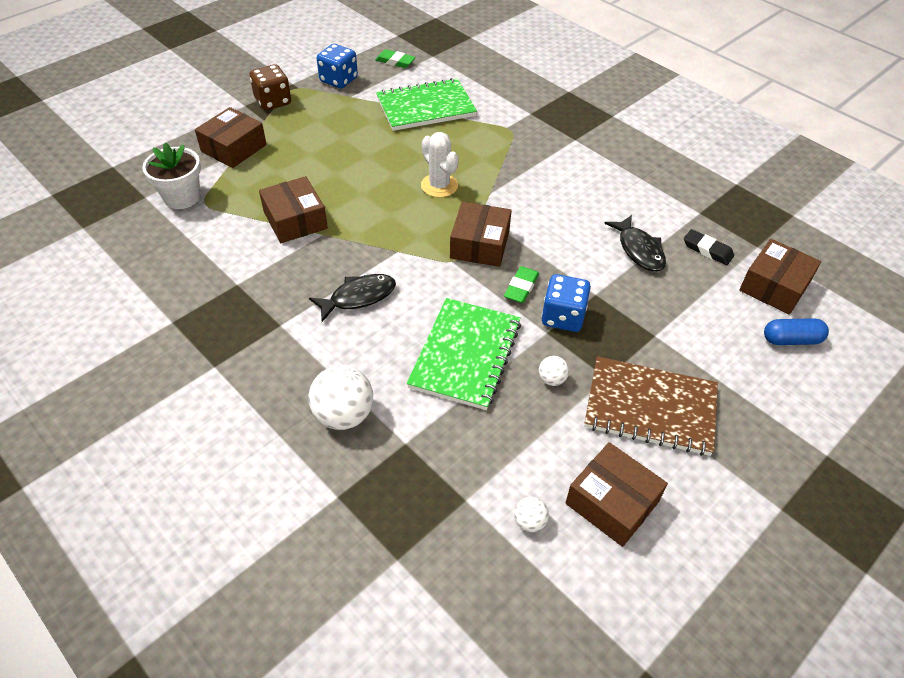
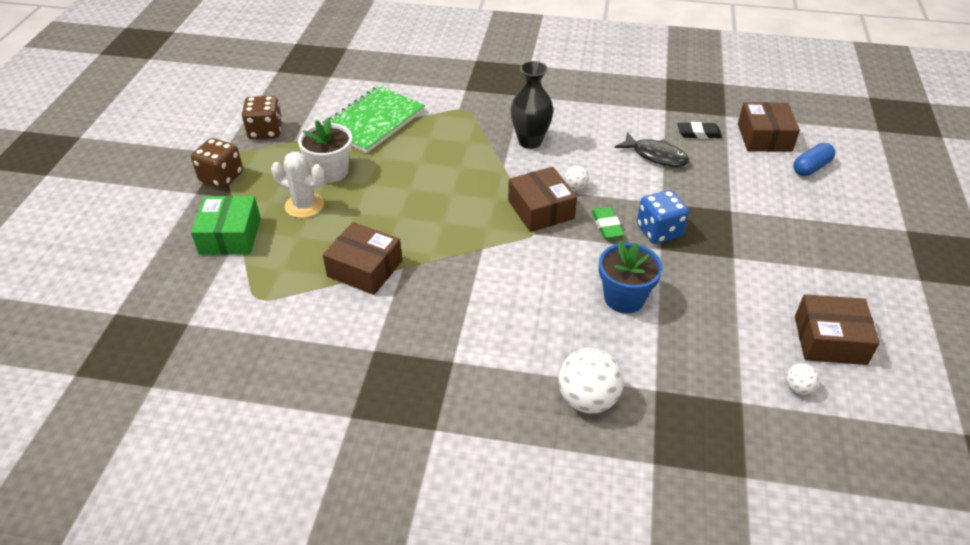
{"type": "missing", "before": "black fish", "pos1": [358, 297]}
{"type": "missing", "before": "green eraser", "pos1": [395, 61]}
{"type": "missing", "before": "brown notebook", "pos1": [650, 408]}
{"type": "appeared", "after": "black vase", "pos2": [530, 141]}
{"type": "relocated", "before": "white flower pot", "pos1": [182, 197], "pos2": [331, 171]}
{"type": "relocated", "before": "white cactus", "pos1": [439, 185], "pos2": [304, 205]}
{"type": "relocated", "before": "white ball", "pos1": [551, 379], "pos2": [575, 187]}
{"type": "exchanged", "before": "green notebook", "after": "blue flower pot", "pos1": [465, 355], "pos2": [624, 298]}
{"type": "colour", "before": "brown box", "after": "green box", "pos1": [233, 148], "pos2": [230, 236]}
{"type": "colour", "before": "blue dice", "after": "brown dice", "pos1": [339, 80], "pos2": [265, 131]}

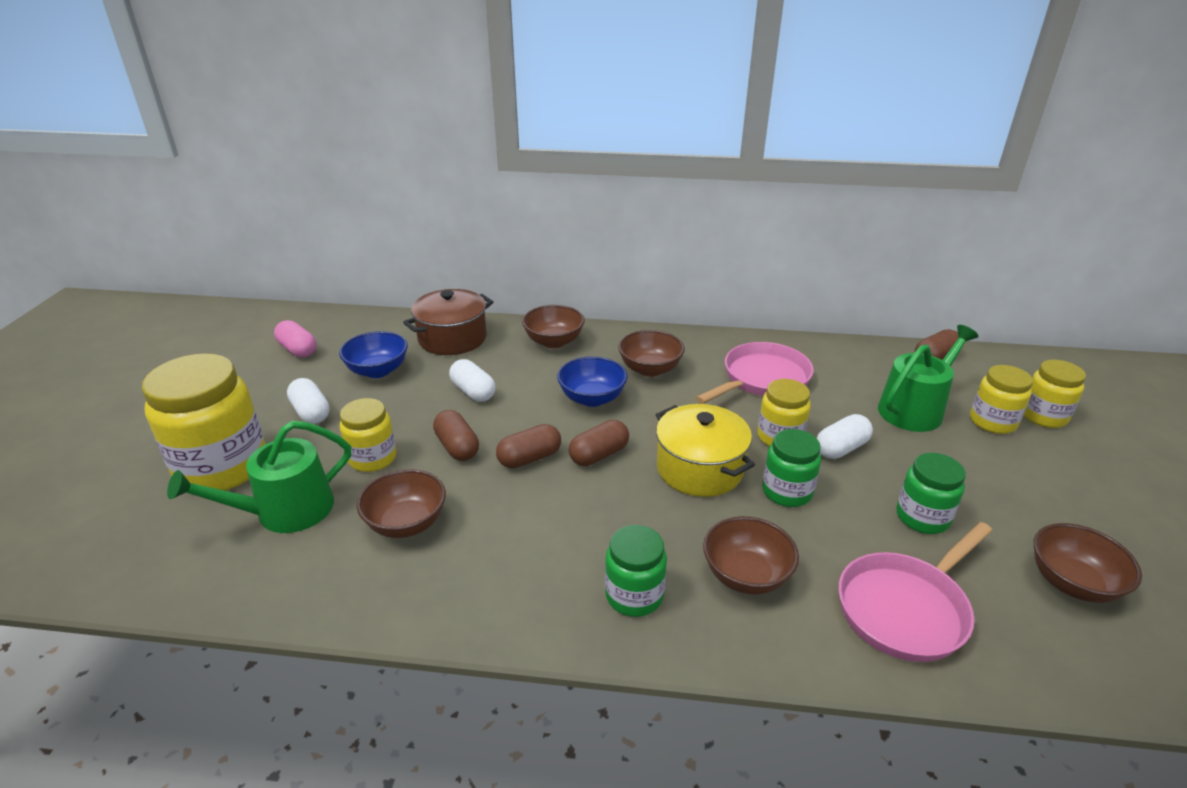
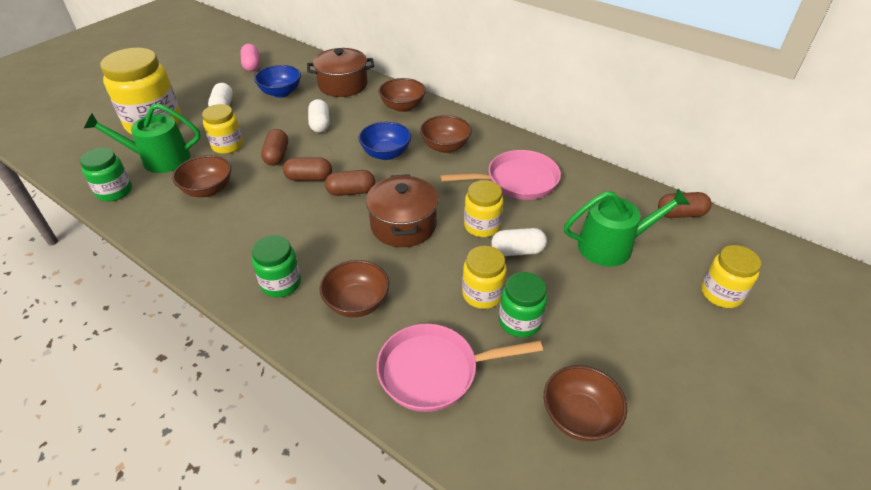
{"type": "relocated", "before": "green jar", "pos1": [787, 492], "pos2": [114, 191]}
{"type": "relocated", "before": "yellow jar", "pos1": [992, 422], "pos2": [482, 294]}
{"type": "colour", "before": "yellow pot", "after": "brown pot", "pos1": [699, 469], "pos2": [403, 225]}

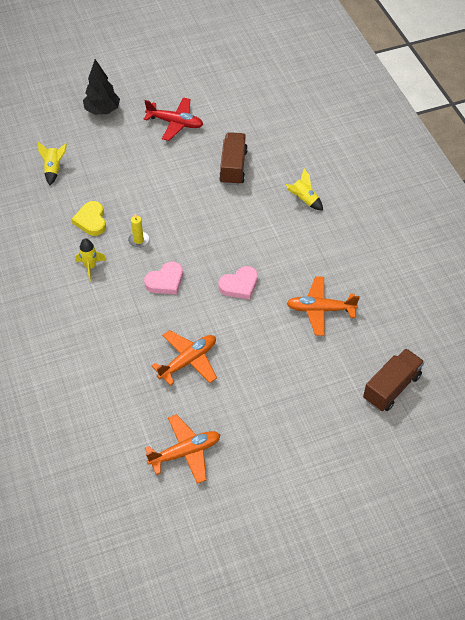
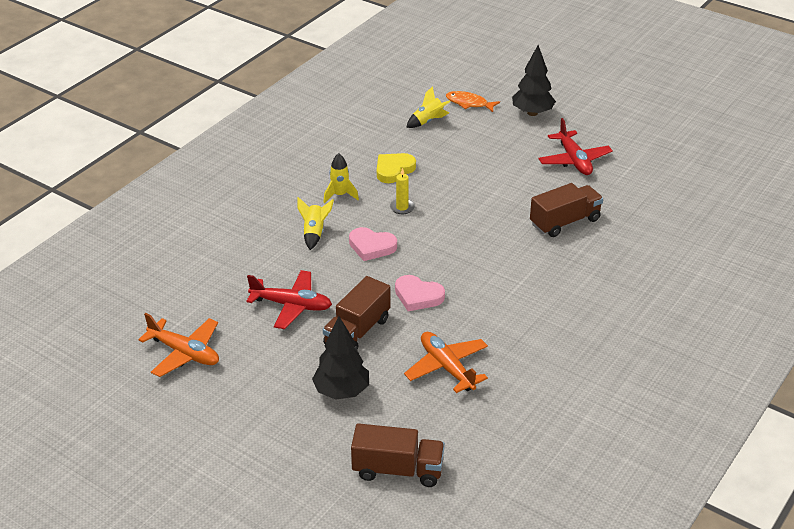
{"type": "appeared", "after": "black tree", "pos2": [341, 391]}
{"type": "appeared", "after": "brown truck", "pos2": [357, 332]}
{"type": "appeared", "after": "orange fish", "pos2": [469, 103]}
{"type": "relocated", "before": "yellow rocket", "pos1": [304, 200], "pos2": [314, 233]}
{"type": "colour", "before": "orange plane", "after": "red plane", "pos1": [188, 361], "pos2": [291, 305]}

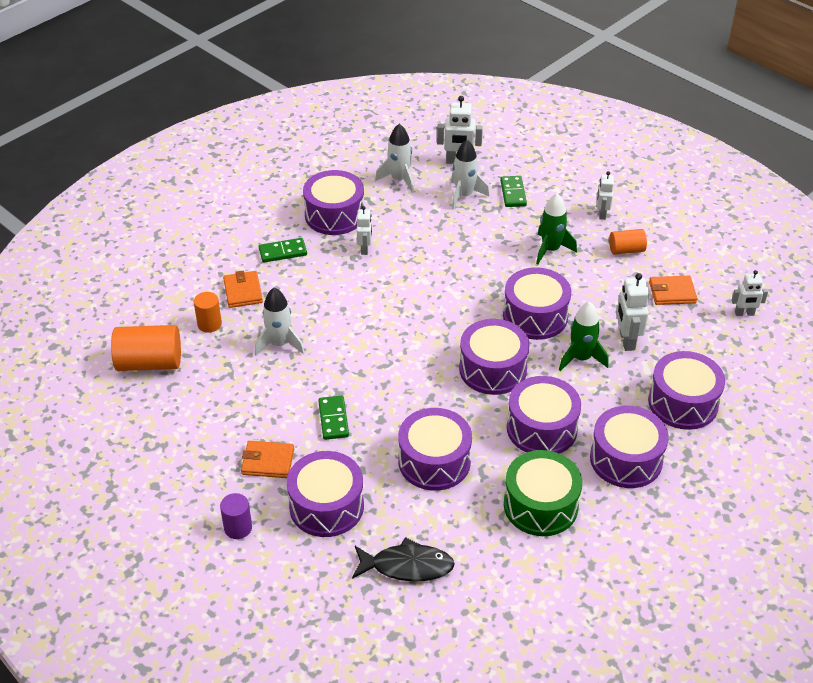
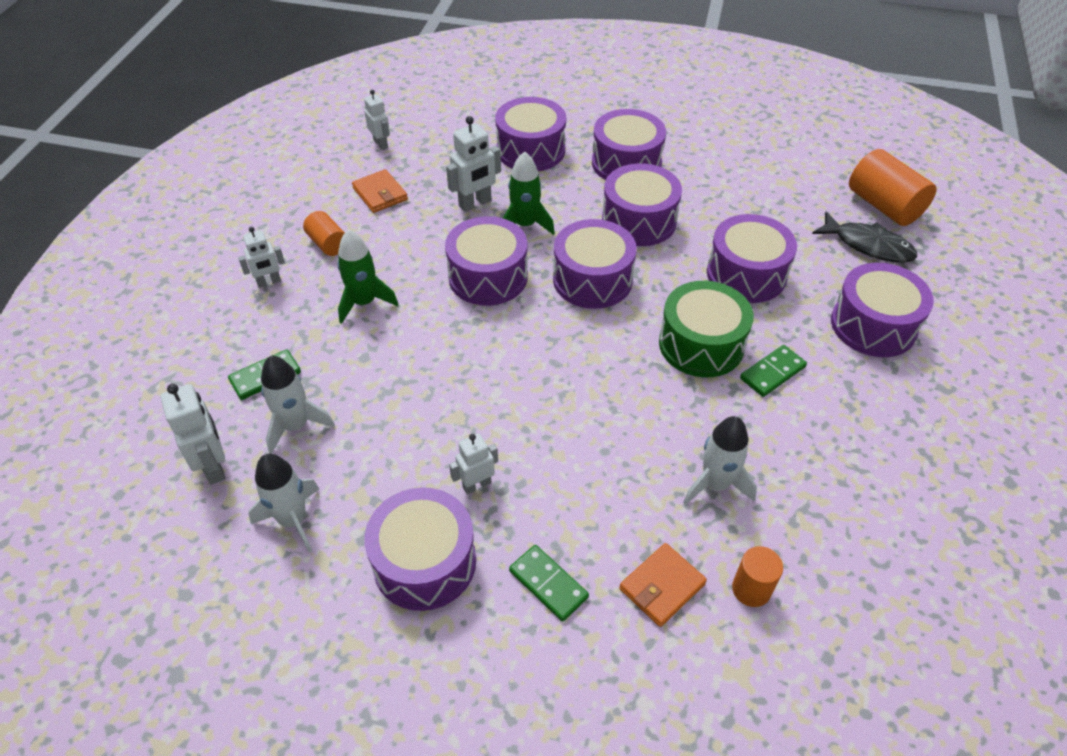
{"type": "missing", "before": "purple cylinder", "pos1": [238, 528]}
{"type": "missing", "before": "orange wallet", "pos1": [268, 462]}
{"type": "relocated", "before": "orange cylinder", "pos1": [149, 362], "pos2": [884, 206]}
{"type": "relocated", "before": "green drum", "pos1": [540, 505], "pos2": [701, 344]}
{"type": "spun", "before": "black fish", "pos1": [407, 566], "pos2": [868, 245], "turn": 150}

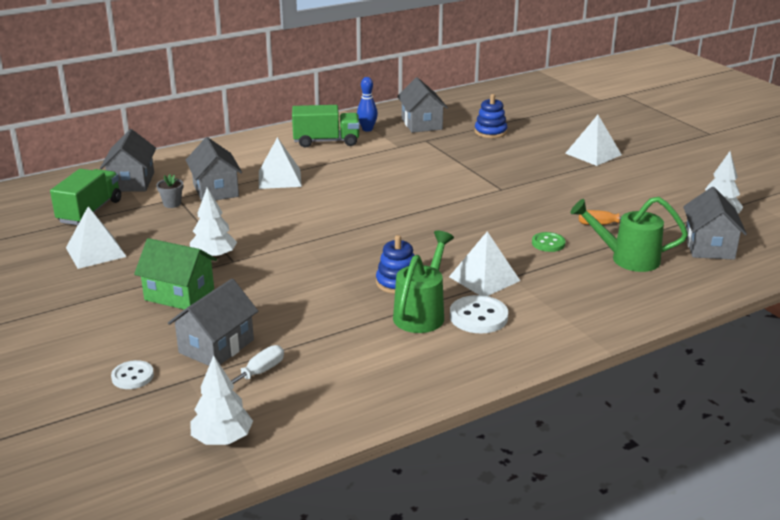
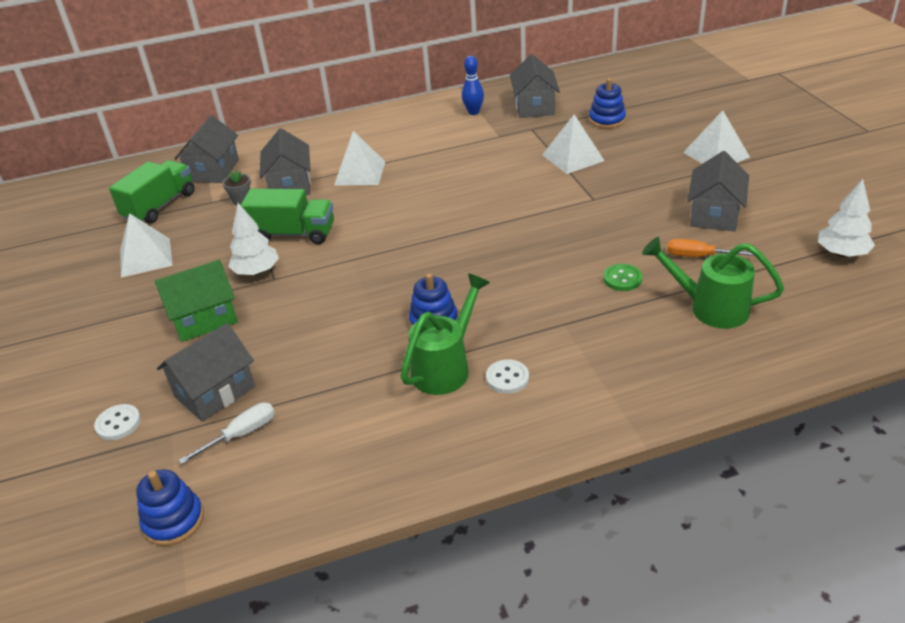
{"type": "relocated", "before": "green truck", "pos1": [326, 141], "pos2": [293, 234]}
{"type": "relocated", "before": "white pyramid", "pos1": [484, 278], "pos2": [573, 157]}
{"type": "relocated", "before": "grey house", "pos1": [709, 246], "pos2": [714, 214]}
{"type": "exchanged", "before": "white tree", "after": "blue stacking toy", "pos1": [222, 439], "pos2": [173, 521]}
{"type": "spun", "before": "green house", "pos1": [179, 294], "pos2": [204, 319], "turn": -60}
{"type": "size", "before": "white button", "pos1": [478, 317], "pos2": [507, 378], "scale": 0.64}

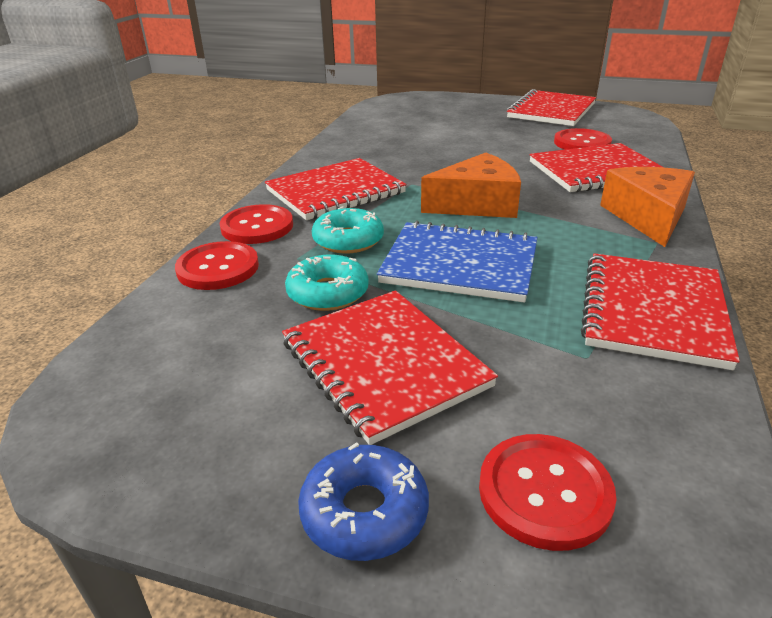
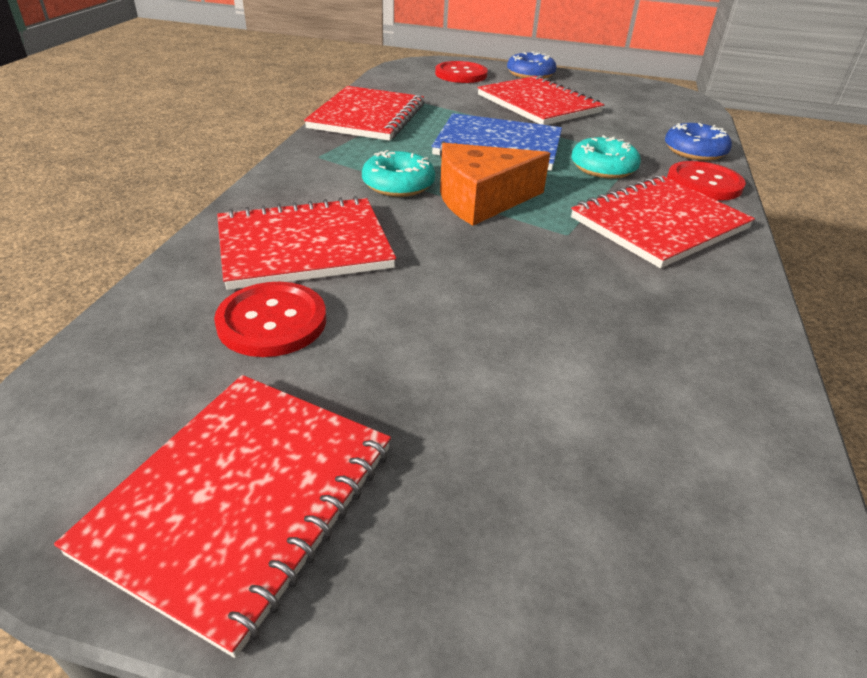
{"type": "missing", "before": "orange cheese", "pos1": [648, 217]}
{"type": "relocated", "before": "turquoise donut", "pos1": [328, 293], "pos2": [398, 184]}
{"type": "exchanged", "before": "red button", "after": "blue donut", "pos1": [218, 268], "pos2": [694, 151]}

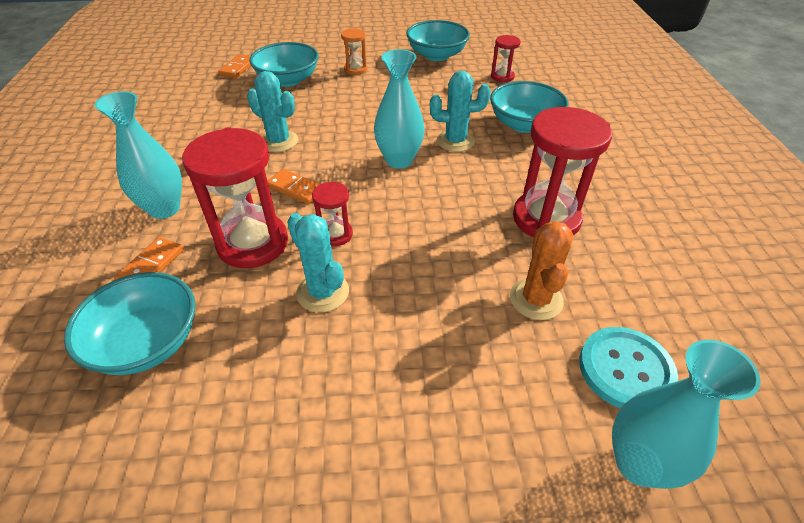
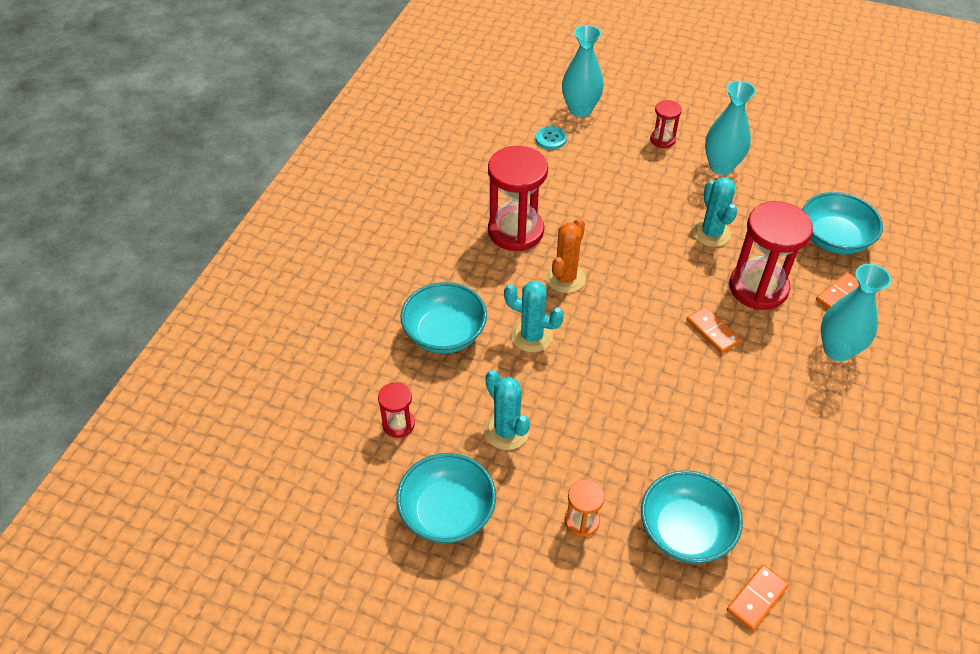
{"type": "relocated", "before": "turquoise cactus", "pos1": [279, 141], "pos2": [506, 431]}
{"type": "relocated", "before": "red hourglass", "pos1": [335, 234], "pos2": [662, 140]}
{"type": "relocated", "before": "turquoise vase", "pos1": [399, 160], "pos2": [721, 166]}
{"type": "relocated", "before": "orange cactus", "pos1": [536, 299], "pos2": [565, 278]}
{"type": "size", "before": "turquoise button", "pos1": [625, 369], "pos2": [551, 139], "scale": 0.59}

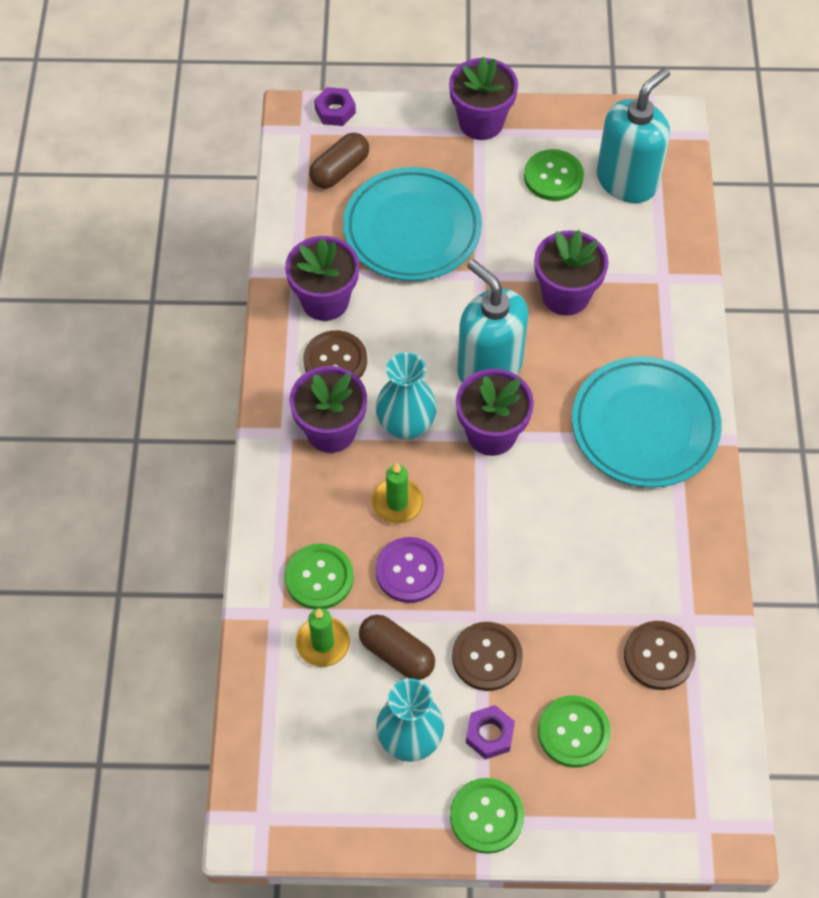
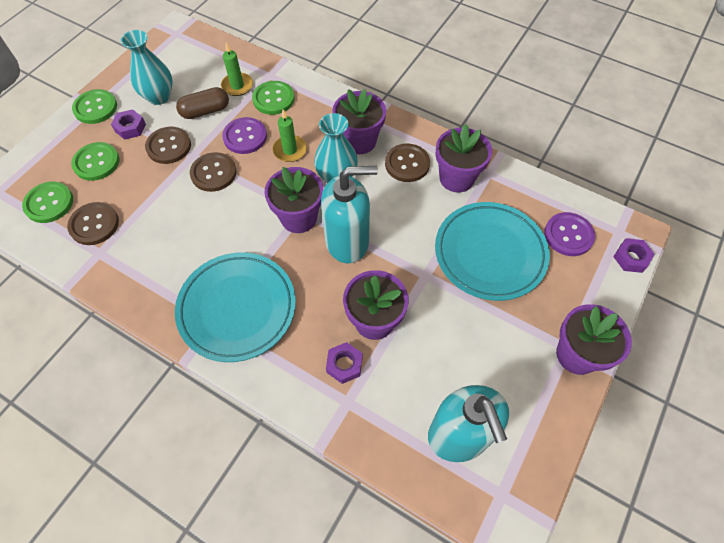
{"type": "appeared", "after": "brown button", "pos2": [213, 173]}
{"type": "appeared", "after": "purple nut", "pos2": [344, 365]}
{"type": "relocated", "before": "green button", "pos1": [553, 177], "pos2": [49, 203]}
{"type": "exchanged", "before": "brown capsule", "after": "purple button", "pos1": [340, 170], "pos2": [568, 235]}

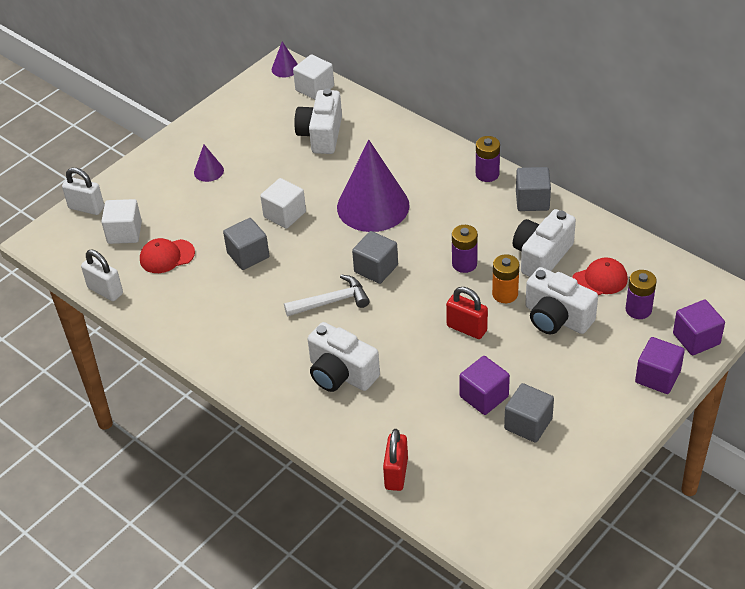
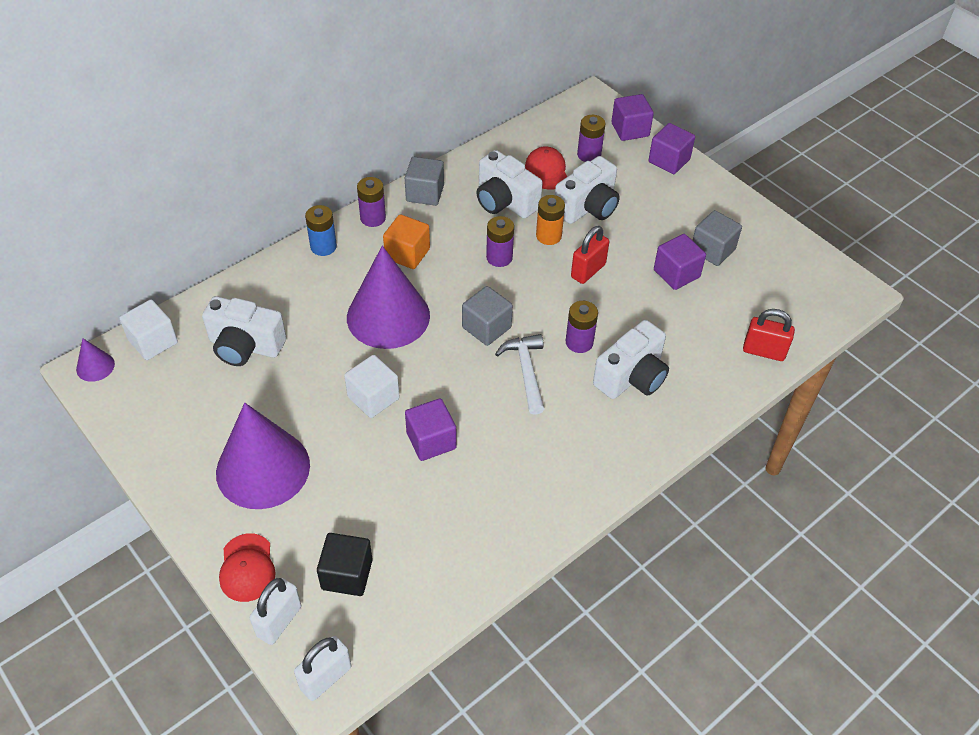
{"type": "appeared", "after": "blue battery", "pos2": [323, 247]}
{"type": "appeared", "after": "orange cube", "pos2": [407, 254]}
{"type": "appeared", "after": "purple battery", "pos2": [579, 342]}
{"type": "relocated", "before": "white padlock", "pos1": [105, 291], "pos2": [325, 678]}
{"type": "relocated", "before": "red cap", "pos1": [167, 256], "pos2": [247, 568]}
{"type": "colour", "before": "white cube", "after": "black cube", "pos1": [124, 233], "pos2": [347, 574]}
{"type": "colour", "before": "grey cube", "after": "purple cube", "pos1": [248, 255], "pos2": [431, 440]}
{"type": "size", "before": "purple cone", "pos1": [208, 171], "pos2": [263, 468], "scale": 2.33}

